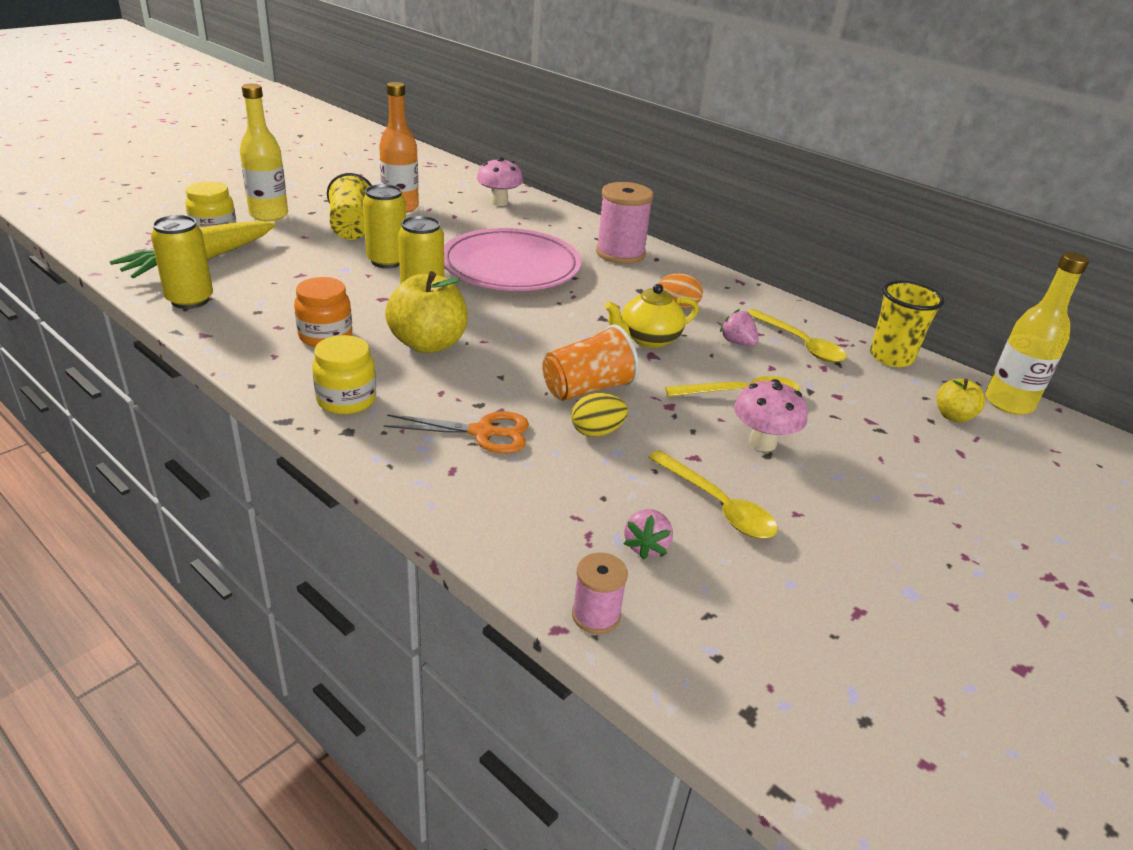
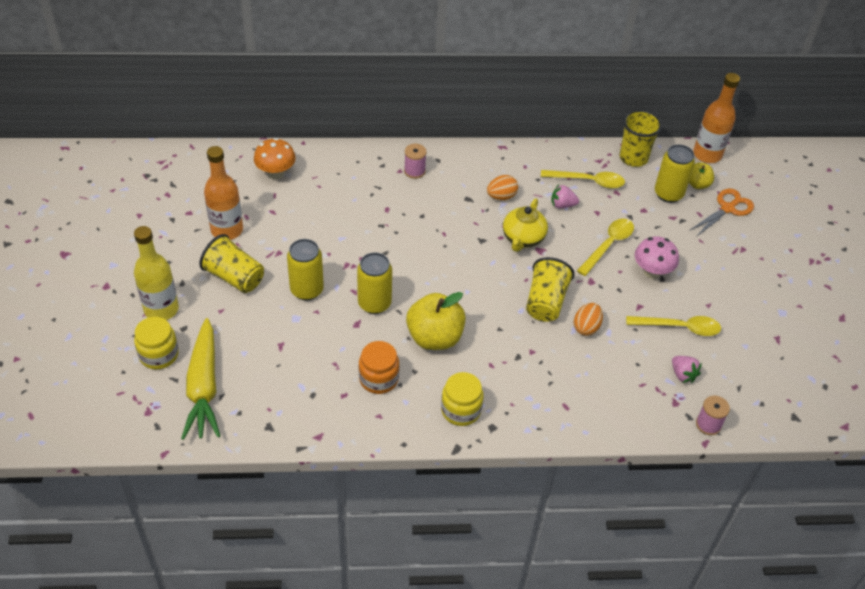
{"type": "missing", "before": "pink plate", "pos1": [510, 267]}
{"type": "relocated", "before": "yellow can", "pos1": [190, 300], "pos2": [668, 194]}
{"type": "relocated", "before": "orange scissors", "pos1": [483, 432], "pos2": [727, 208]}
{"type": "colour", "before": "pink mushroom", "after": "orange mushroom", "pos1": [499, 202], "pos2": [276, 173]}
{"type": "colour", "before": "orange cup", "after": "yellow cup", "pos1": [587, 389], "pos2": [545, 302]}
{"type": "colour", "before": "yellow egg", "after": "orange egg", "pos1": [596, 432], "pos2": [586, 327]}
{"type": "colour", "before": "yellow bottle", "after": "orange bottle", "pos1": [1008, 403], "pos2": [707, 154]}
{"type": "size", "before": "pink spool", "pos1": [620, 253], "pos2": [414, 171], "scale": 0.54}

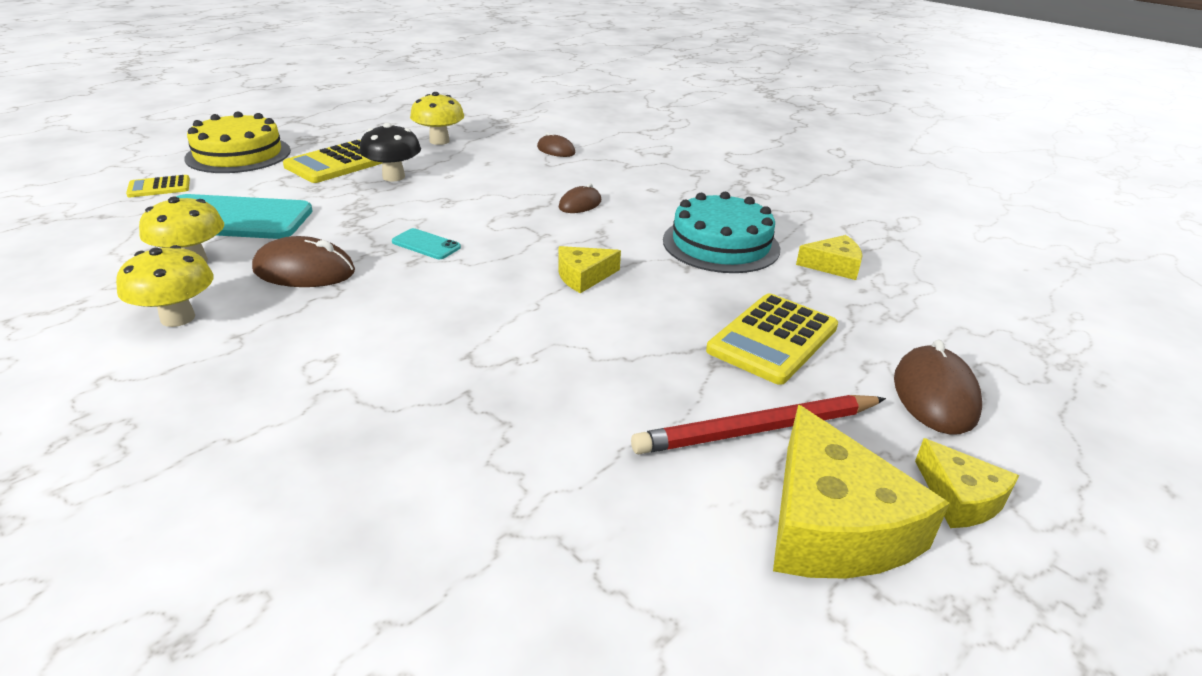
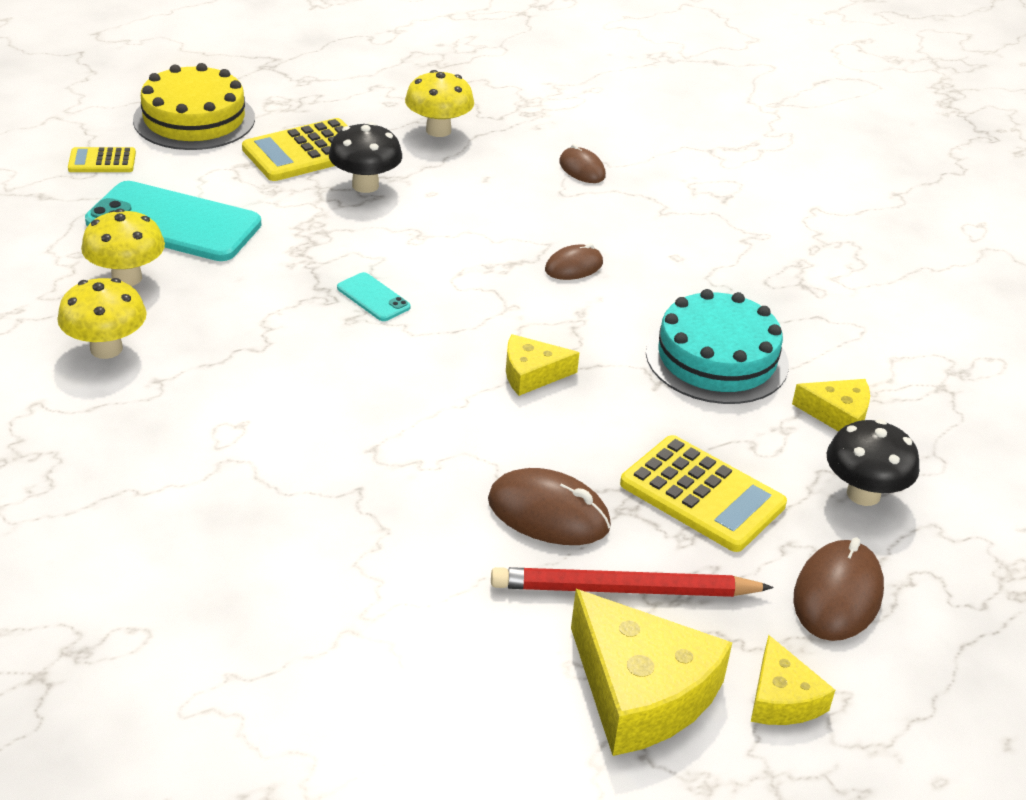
{"type": "appeared", "after": "black mushroom", "pos2": [863, 494]}
{"type": "relocated", "before": "brown mouse", "pos1": [304, 271], "pos2": [548, 513]}
{"type": "spun", "before": "yellow calculator", "pos1": [772, 339], "pos2": [702, 495], "turn": -105}
{"type": "spun", "before": "yellow cheese", "pos1": [832, 524], "pos2": [641, 691], "turn": -45}

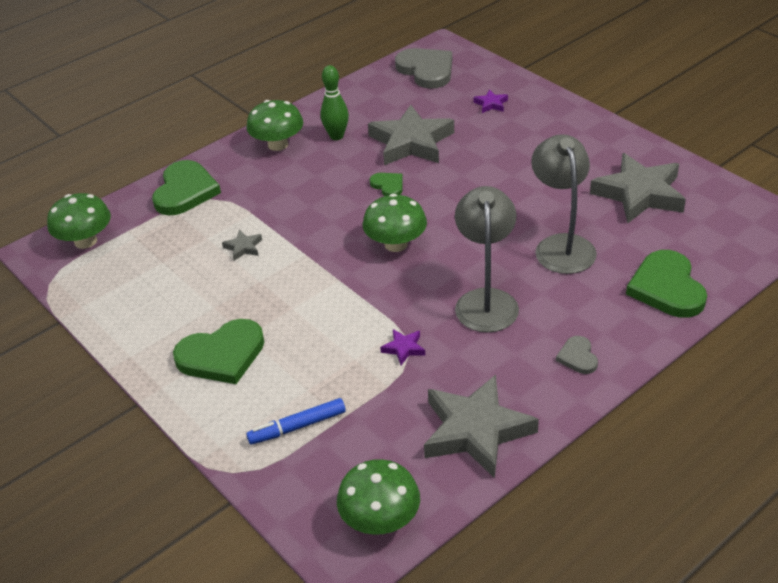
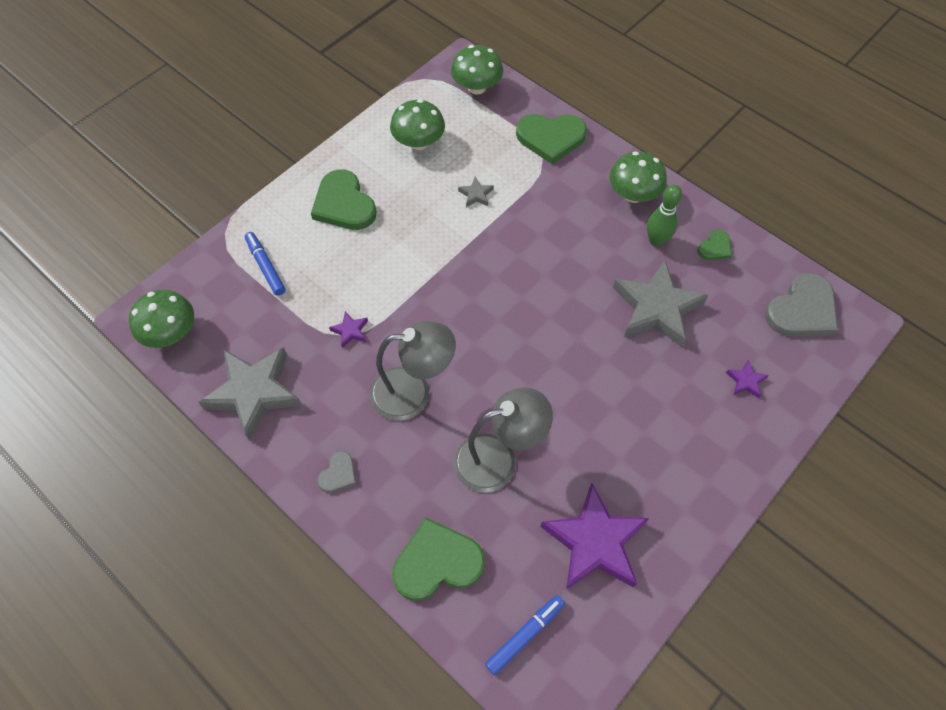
{"type": "appeared", "after": "blue marker", "pos2": [525, 635]}
{"type": "relocated", "before": "green mushroom", "pos1": [396, 244], "pos2": [419, 142]}
{"type": "relocated", "before": "green heart", "pos1": [388, 185], "pos2": [715, 247]}
{"type": "colour", "before": "grey star", "after": "purple star", "pos1": [639, 194], "pos2": [595, 542]}
{"type": "spun", "before": "grey heart", "pos1": [578, 357], "pos2": [338, 474], "turn": 135}

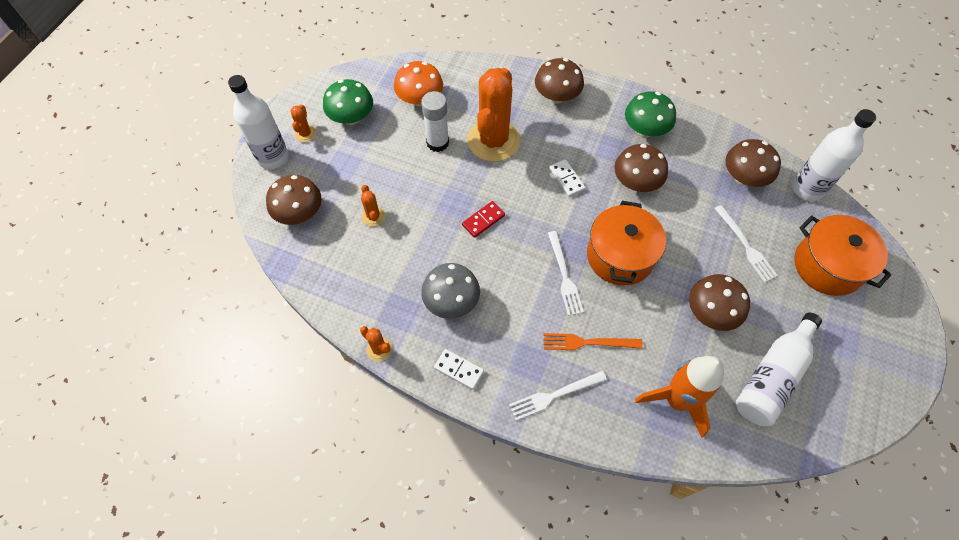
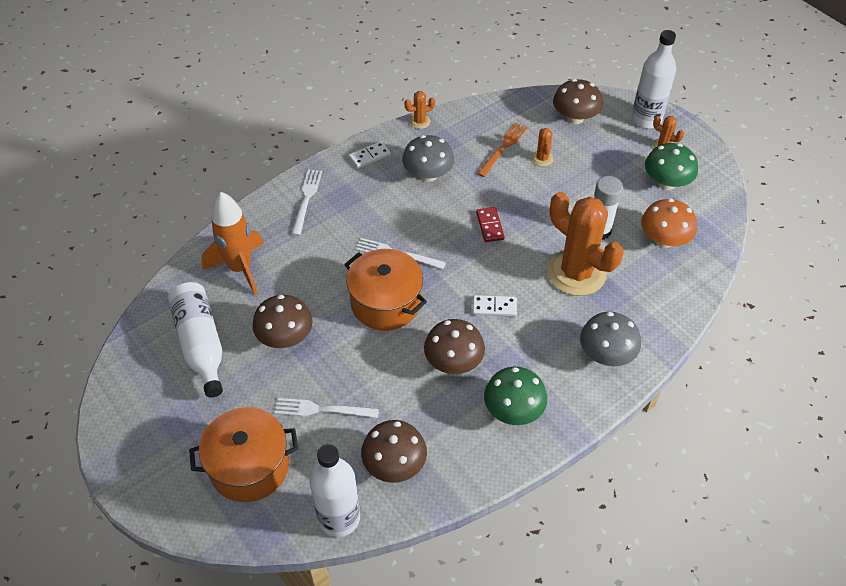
{"type": "relocated", "before": "orange fork", "pos1": [588, 342], "pos2": [503, 148]}
{"type": "colour", "before": "brown mushroom", "after": "grey mushroom", "pos1": [557, 96], "pos2": [606, 354]}
{"type": "spun", "before": "orange cactus", "pos1": [373, 216], "pos2": [542, 158], "turn": 75}

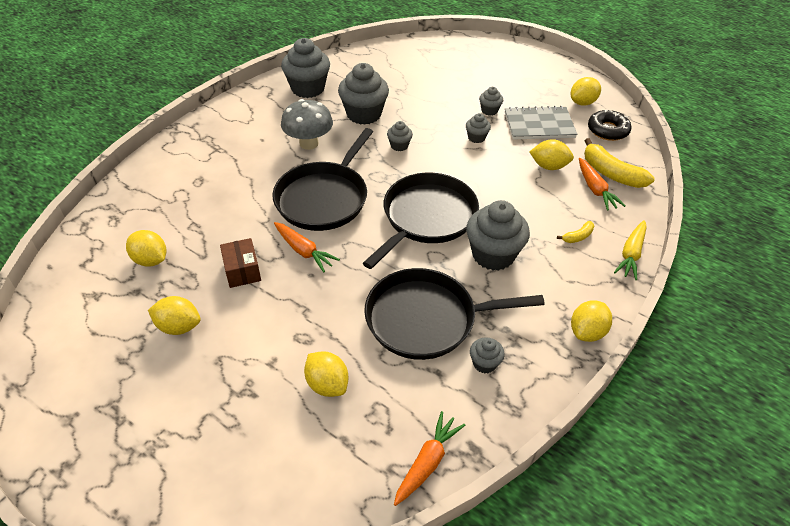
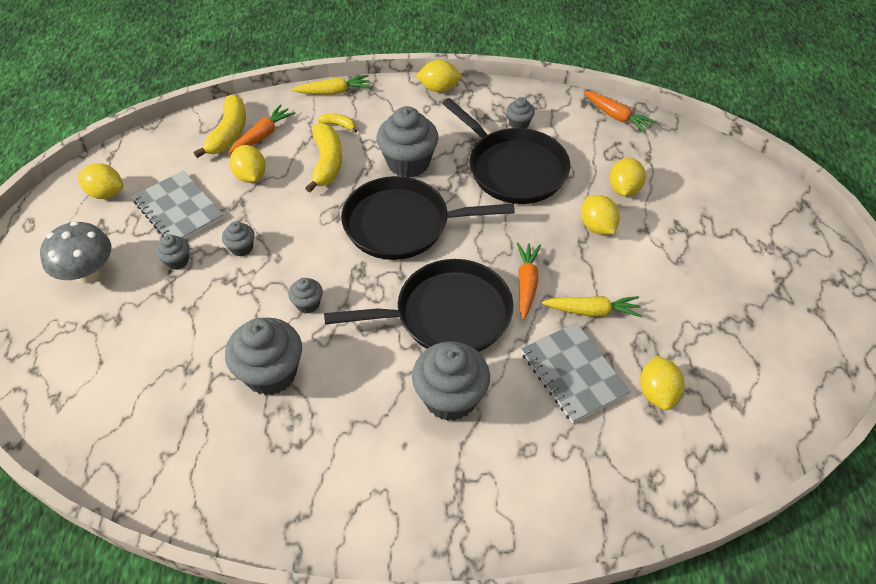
{"type": "missing", "before": "black donut", "pos1": [608, 130]}
{"type": "appeared", "after": "yellow banana", "pos2": [327, 163]}
{"type": "appeared", "after": "grey notebook", "pos2": [573, 373]}
{"type": "relocated", "before": "yellow lemon", "pos1": [178, 326], "pos2": [597, 227]}
{"type": "relocated", "before": "grey cupcake", "pos1": [308, 88], "pos2": [450, 398]}
{"type": "relocated", "before": "grey mushroom", "pos1": [309, 143], "pos2": [88, 274]}
{"type": "exchanged", "before": "brown box", "after": "yellow carrot", "pos1": [242, 271], "pos2": [592, 311]}
{"type": "spun", "before": "orange carrot", "pos1": [427, 462], "pos2": [616, 116], "turn": -135}

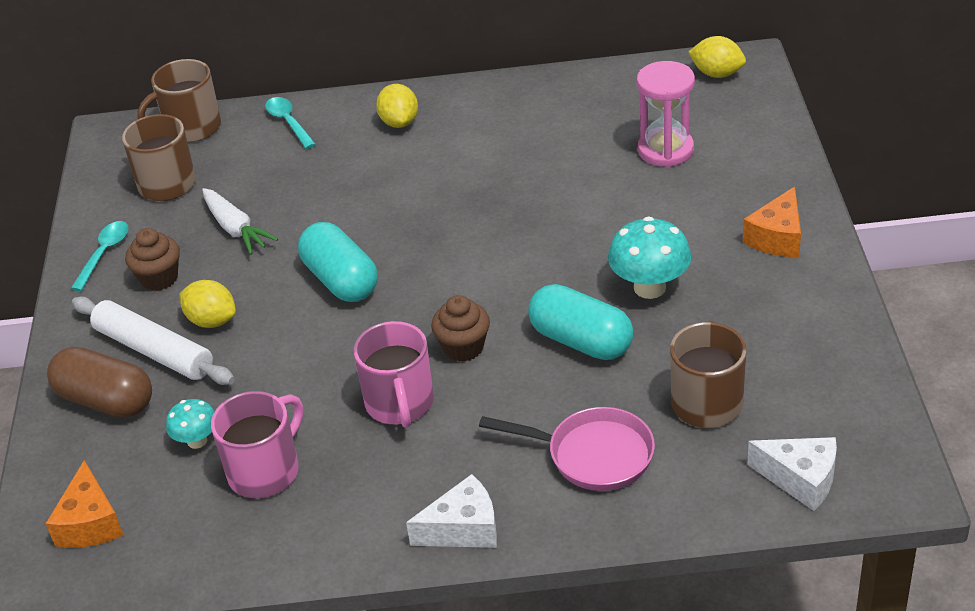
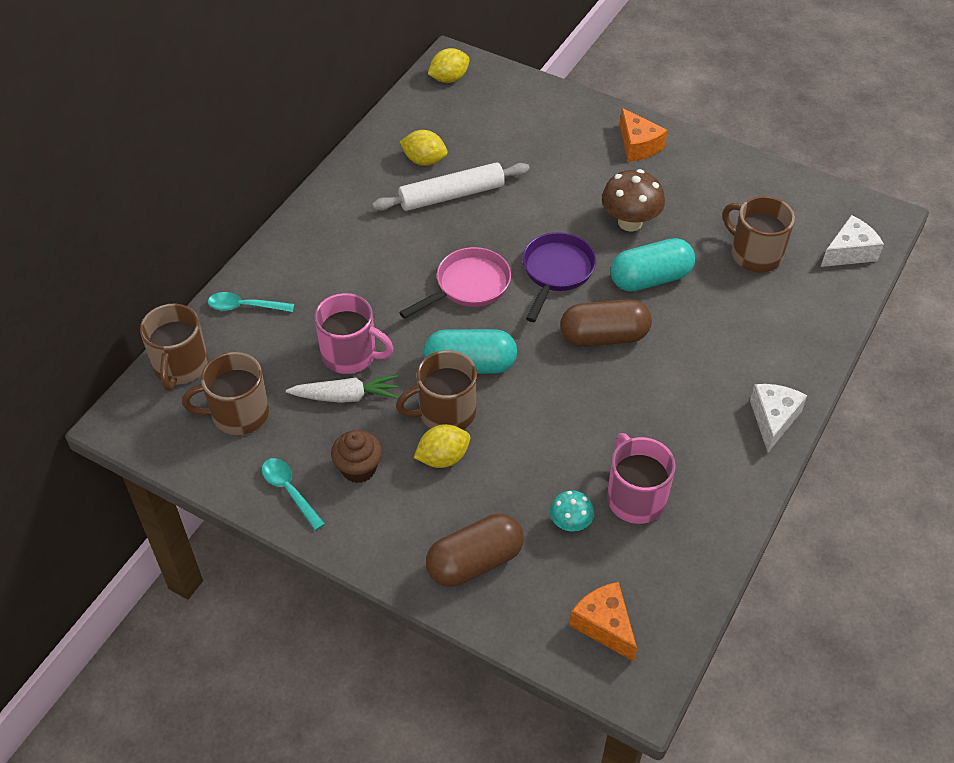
{"type": "missing", "before": "pink hourglass", "pos1": [665, 150]}
{"type": "appeared", "after": "brown mug", "pos2": [445, 412]}
{"type": "appeared", "after": "purple pan", "pos2": [556, 272]}
{"type": "relocated", "before": "white rolling pin", "pos1": [154, 351], "pos2": [452, 195]}
{"type": "relocated", "before": "pink mug", "pos1": [400, 403], "pos2": [350, 355]}
{"type": "relocated", "before": "yellow lemon", "pos1": [399, 122], "pos2": [424, 160]}
{"type": "relocated", "before": "pink pan", "pos1": [593, 455], "pos2": [468, 286]}
{"type": "exchanged", "before": "brown cupcake", "after": "brown capsule", "pos1": [463, 347], "pos2": [604, 336]}
{"type": "colour", "before": "turquoise mushroom", "after": "brown mushroom", "pos1": [649, 288], "pos2": [630, 222]}
{"type": "spun", "before": "orange cheese", "pos1": [90, 523], "pos2": [604, 625], "turn": -150}

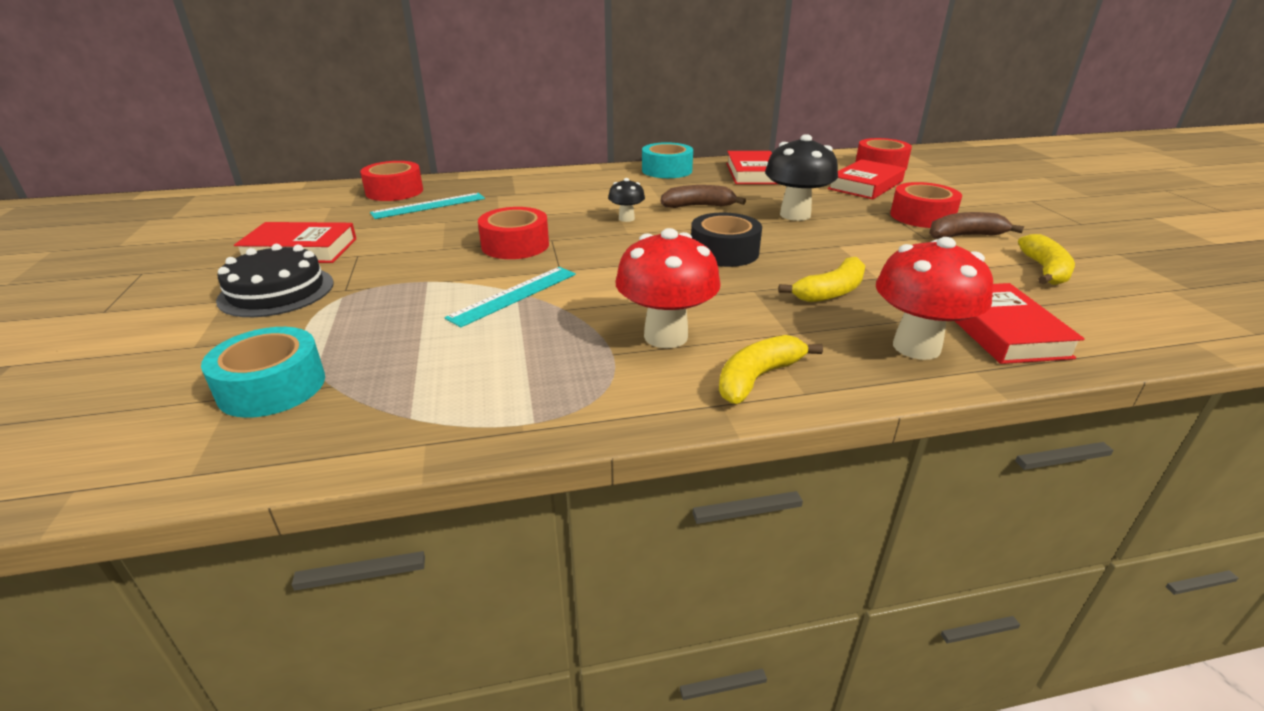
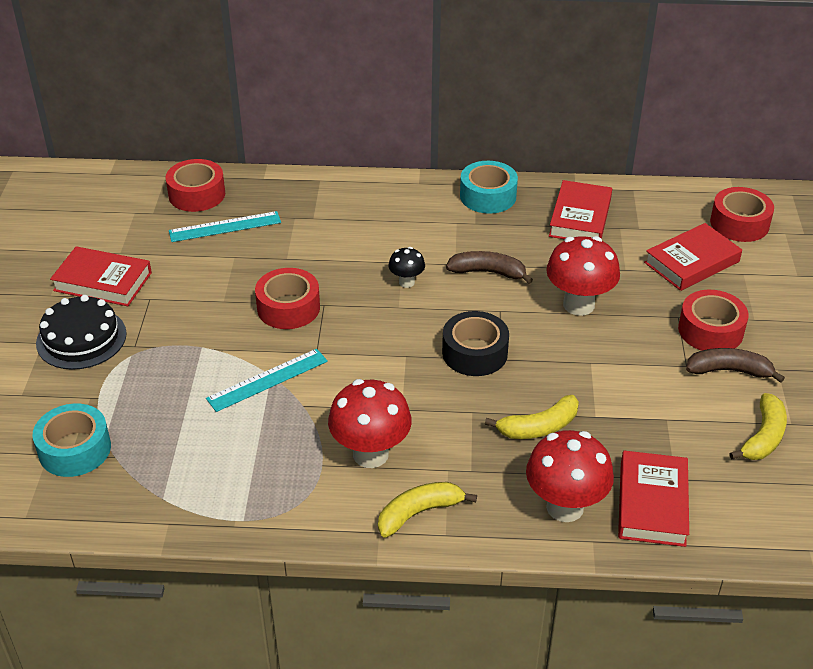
{"type": "colour", "before": "black mushroom", "after": "red mushroom", "pos1": [795, 215], "pos2": [578, 305]}

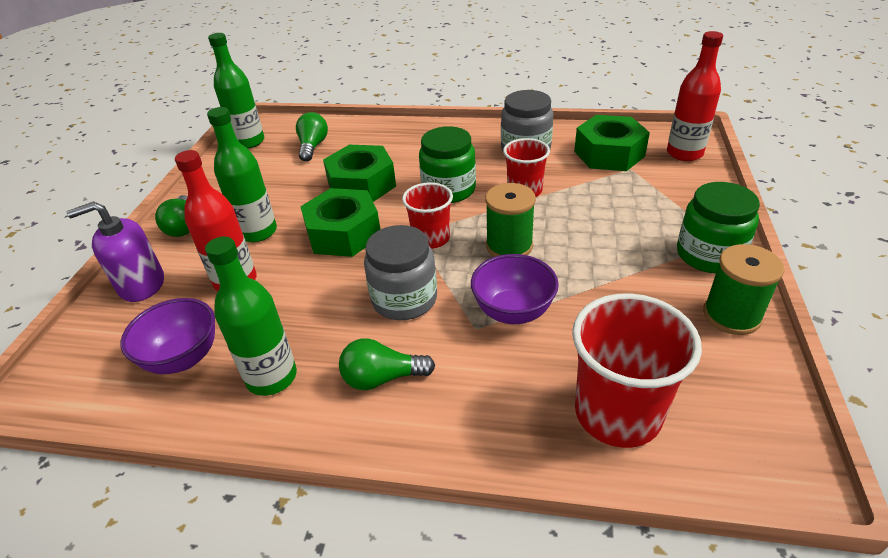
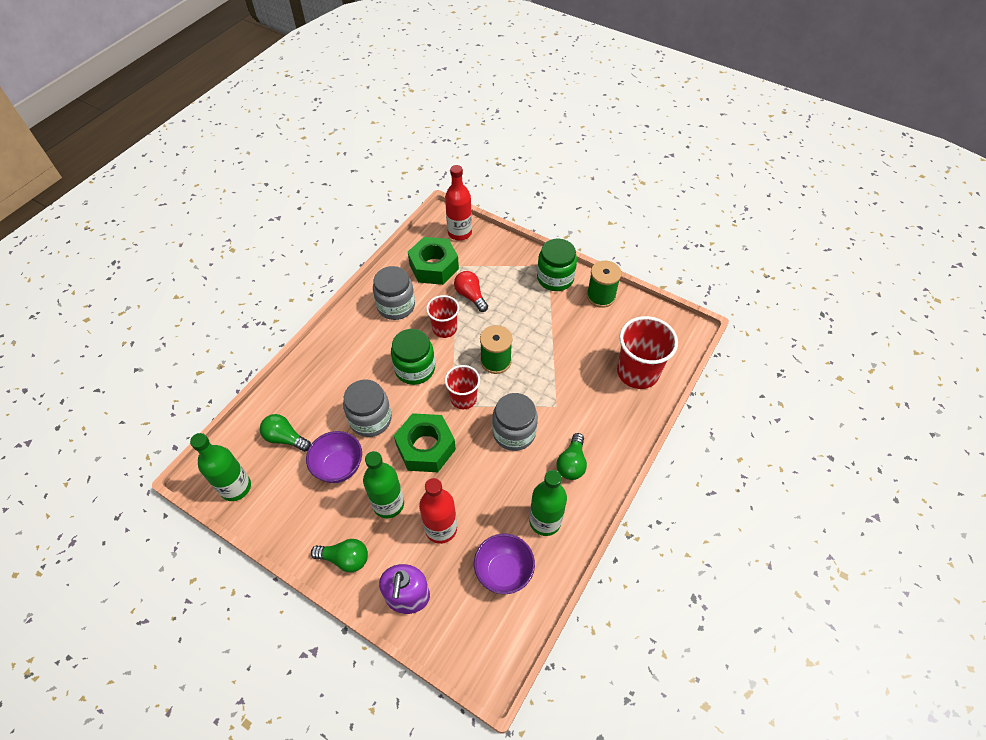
{"type": "appeared", "after": "red light bulb", "pos2": [470, 296]}
{"type": "relocated", "before": "purple bowl", "pos1": [513, 311], "pos2": [339, 467]}
{"type": "exchanged", "before": "green nut", "after": "grey jar", "pos1": [361, 184], "pos2": [370, 419]}

